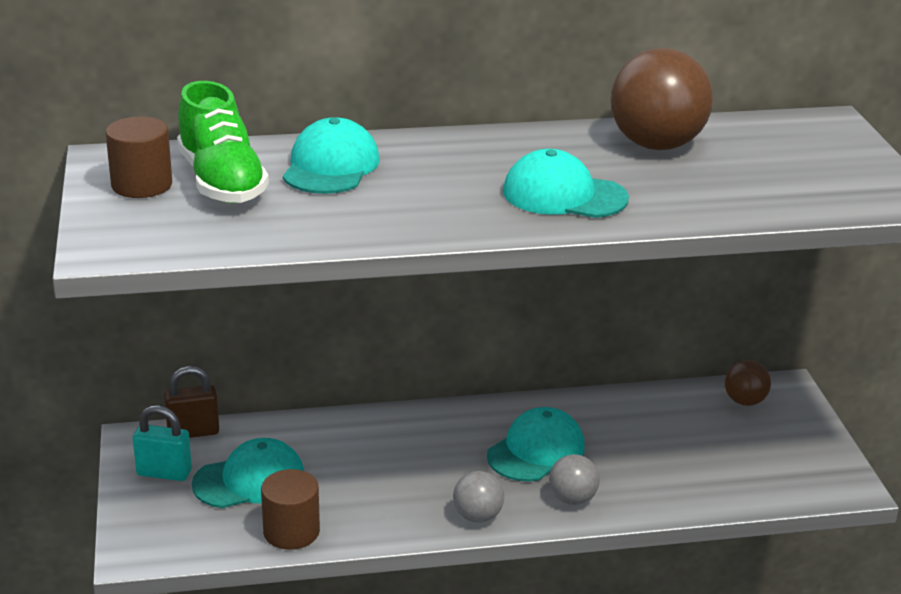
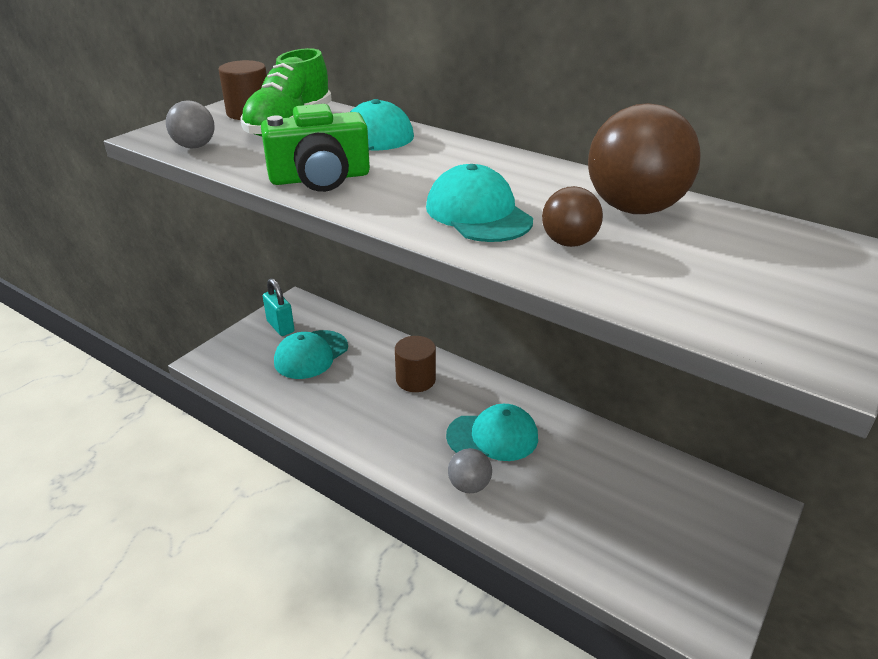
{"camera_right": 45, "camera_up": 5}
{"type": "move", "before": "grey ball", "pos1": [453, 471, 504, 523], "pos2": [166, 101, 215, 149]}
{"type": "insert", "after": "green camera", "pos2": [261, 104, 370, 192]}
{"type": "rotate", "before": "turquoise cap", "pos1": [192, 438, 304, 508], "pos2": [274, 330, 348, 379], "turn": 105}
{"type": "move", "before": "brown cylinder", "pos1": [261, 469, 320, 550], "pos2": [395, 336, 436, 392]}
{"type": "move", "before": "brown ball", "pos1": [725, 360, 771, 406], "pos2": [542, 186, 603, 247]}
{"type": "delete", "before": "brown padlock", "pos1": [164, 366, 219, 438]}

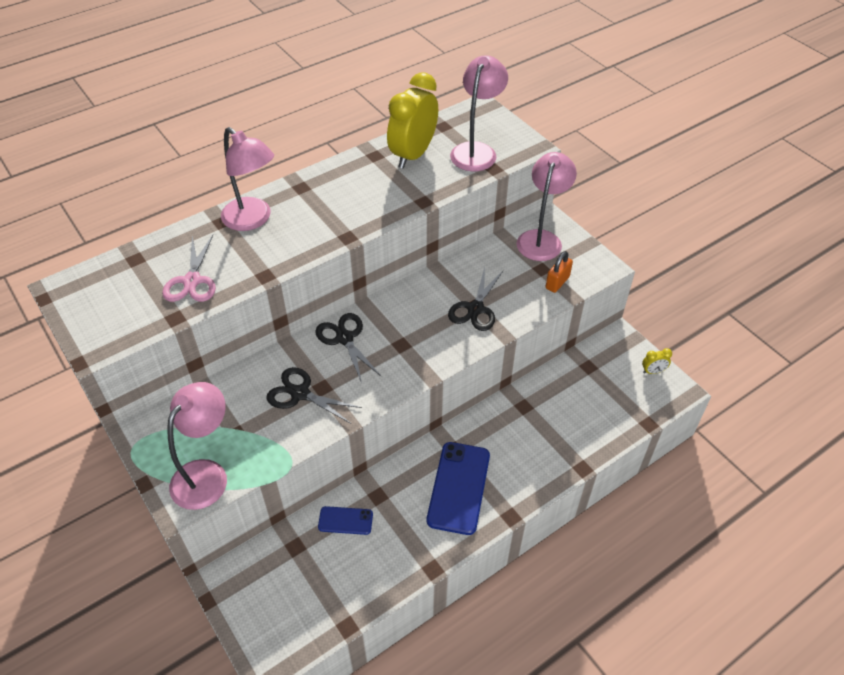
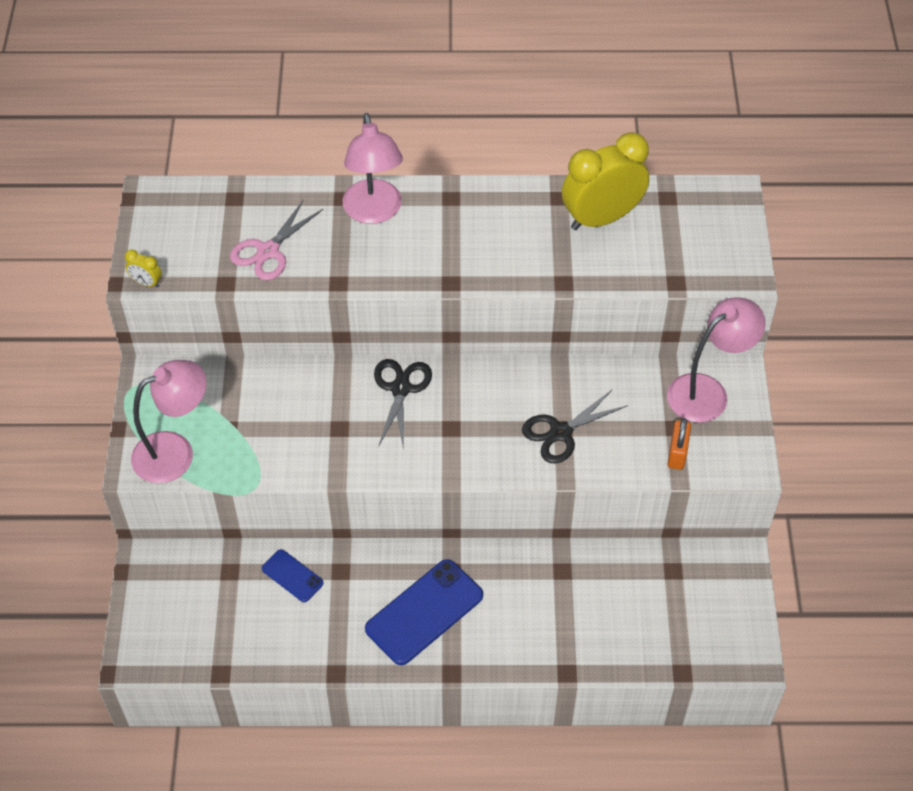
{"camera_right": 35, "camera_up": 5}
{"type": "move", "before": "yellow clock", "pos1": [642, 348, 672, 374], "pos2": [125, 249, 162, 288]}
{"type": "rotate", "before": "orange padlock", "pos1": [545, 251, 573, 293], "pos2": [668, 418, 691, 470], "turn": -60}
{"type": "delete", "before": "black scissors", "pos1": [266, 367, 362, 424]}
{"type": "delete", "before": "pink lamp", "pos1": [450, 55, 508, 171]}

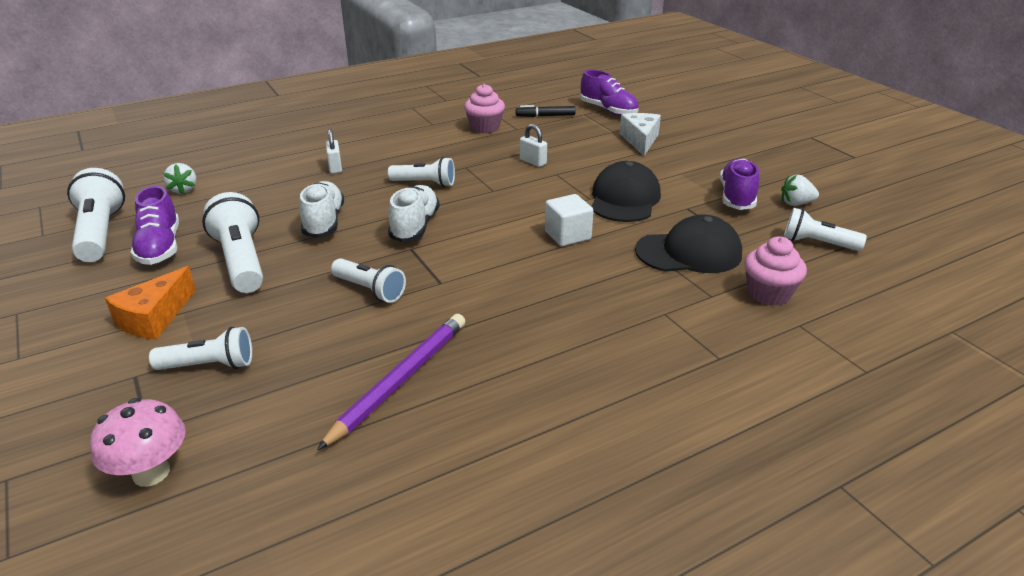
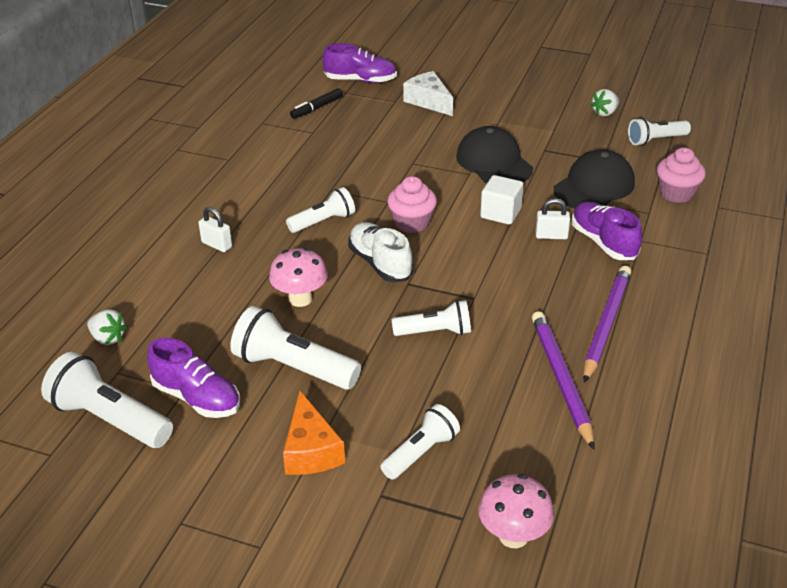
{"camera_right": -40, "camera_up": 5}
{"type": "replace", "before": "white shoe", "after": "pink mushroom", "pos1": [299, 181, 344, 238], "pos2": [269, 248, 328, 307]}
{"type": "move", "before": "pink cupcake", "pos1": [464, 84, 505, 133], "pos2": [387, 176, 437, 233]}
{"type": "move", "before": "white padlock", "pos1": [520, 124, 547, 167], "pos2": [535, 198, 570, 239]}
{"type": "move", "before": "purple shoe", "pos1": [720, 159, 759, 210], "pos2": [572, 201, 642, 260]}
{"type": "insert", "after": "purple pencil", "pos2": [583, 266, 631, 383]}

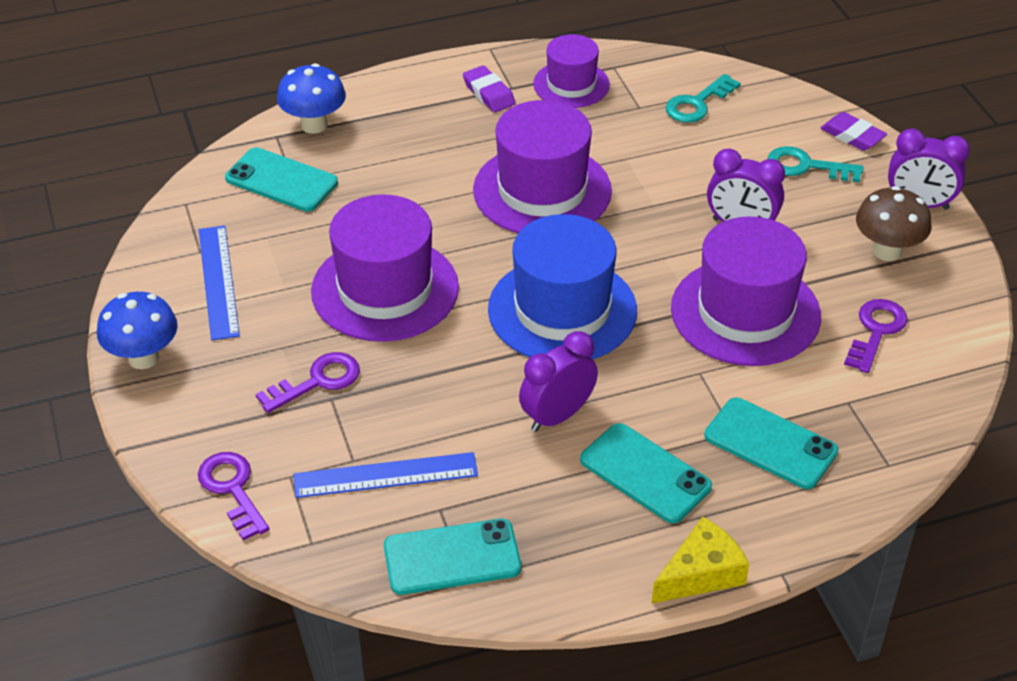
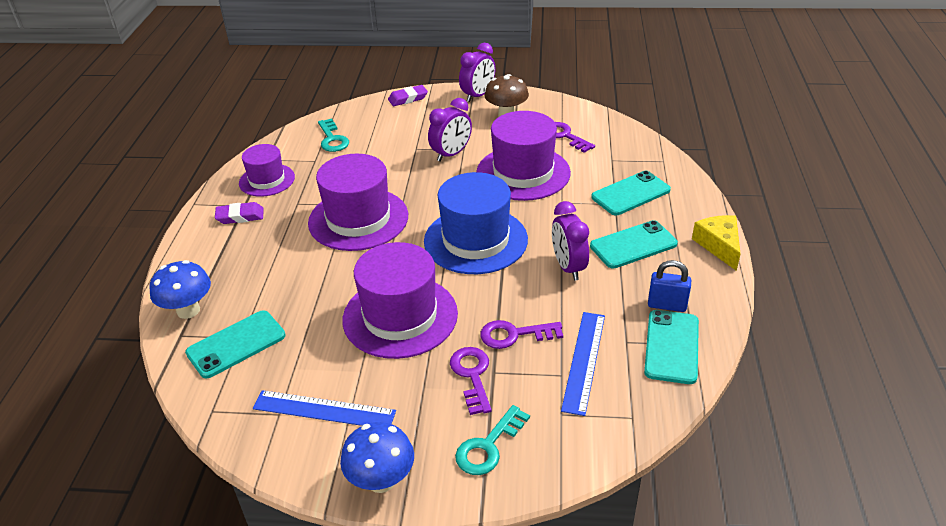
{"camera_right": -65, "camera_up": -5}
{"type": "move", "before": "turquoise key", "pos1": [767, 146, 864, 183], "pos2": [455, 405, 530, 475]}
{"type": "move", "before": "purple key", "pos1": [198, 452, 269, 540], "pos2": [480, 320, 563, 349]}
{"type": "insert", "after": "blue padlock", "pos2": [648, 260, 691, 312]}

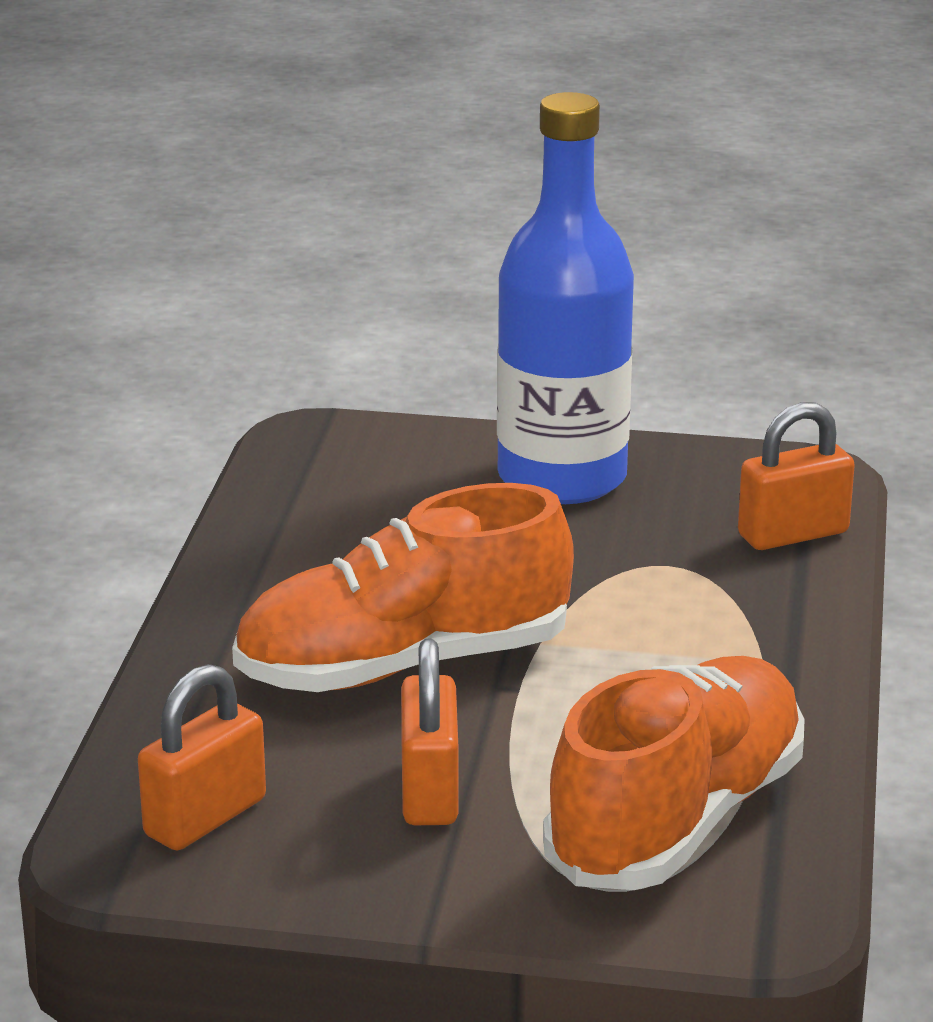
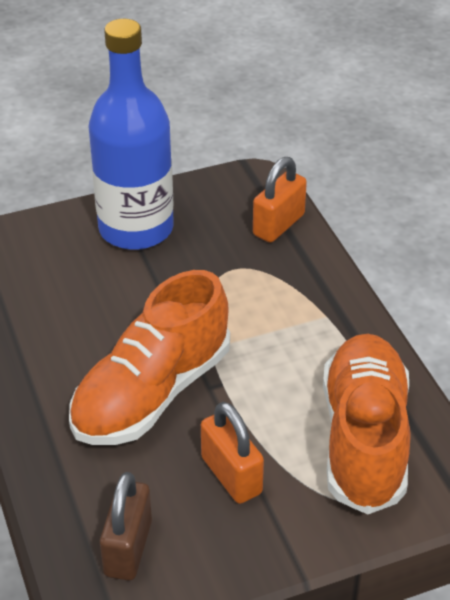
{"camera_right": -30, "camera_up": 15}
{"type": "recolor", "before": "orange padlock", "after": "brown padlock", "pos1": [138, 664, 266, 850], "pos2": [100, 472, 152, 581]}

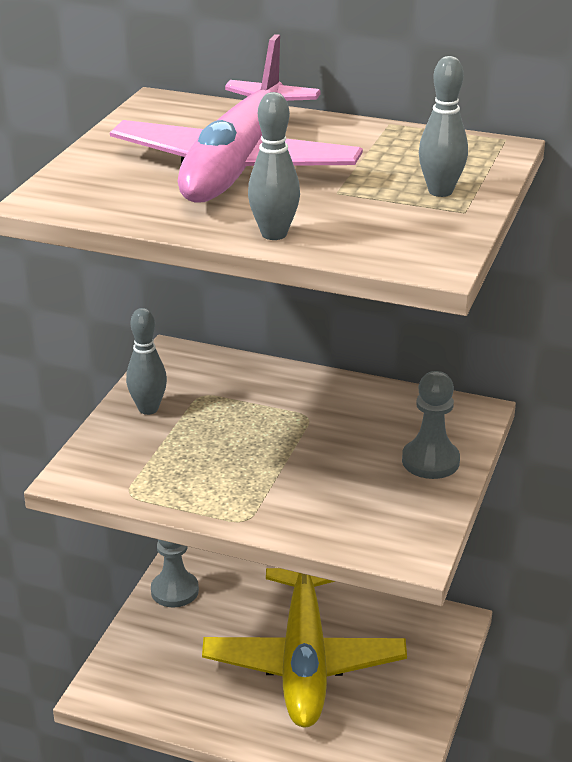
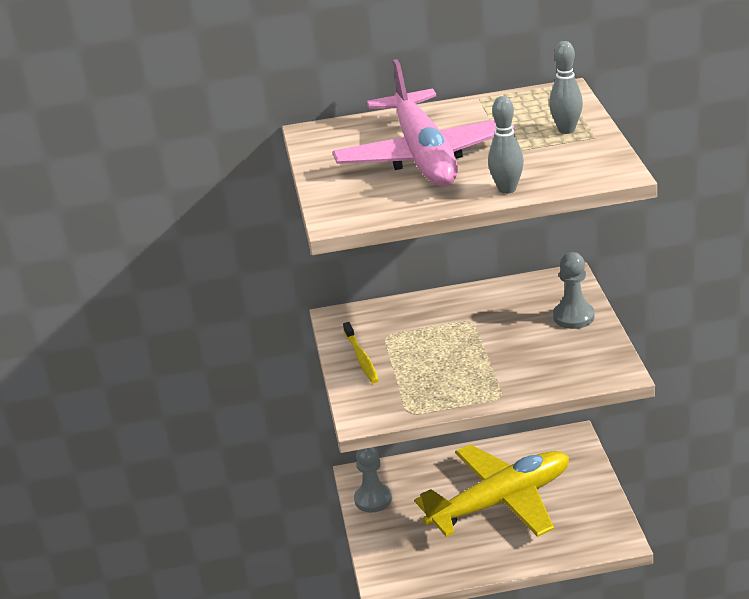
{"camera_right": -25, "camera_up": 0}
{"type": "replace", "before": "grey bowling pin", "after": "yellow toothbrush", "pos1": [126, 308, 167, 415], "pos2": [343, 322, 379, 383]}
{"type": "rotate", "before": "yellow plane", "pos1": [202, 568, 407, 727], "pos2": [415, 444, 569, 537], "turn": -90}

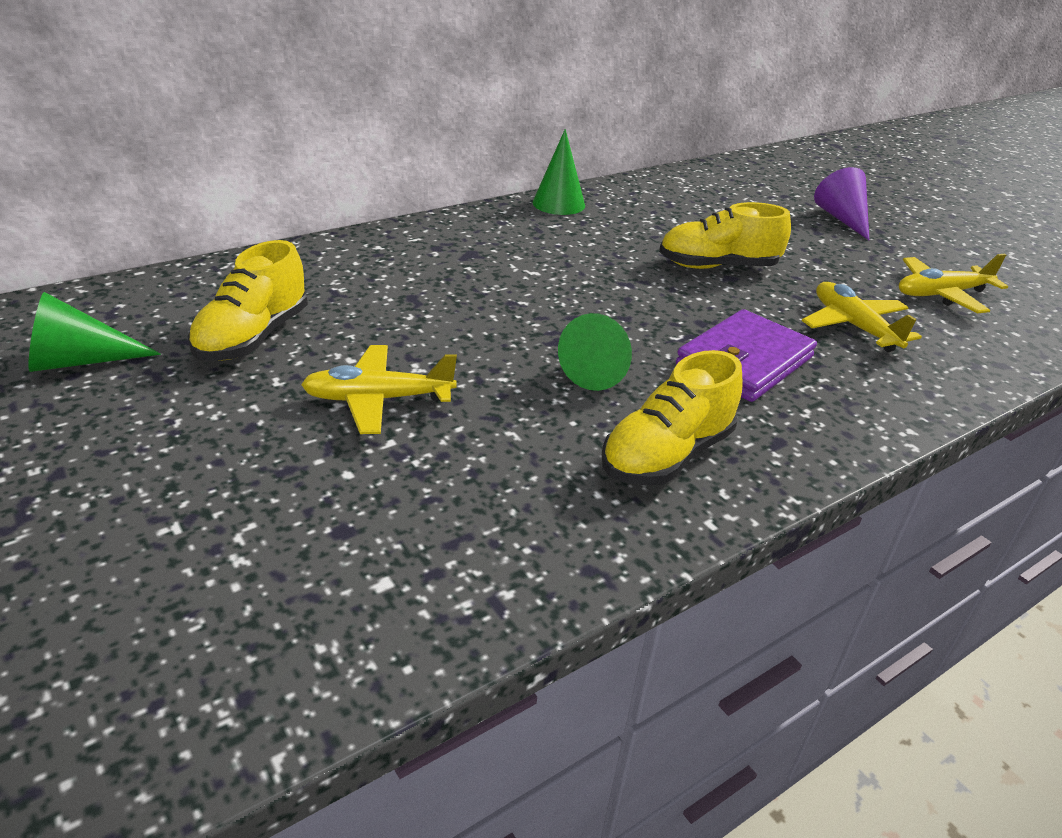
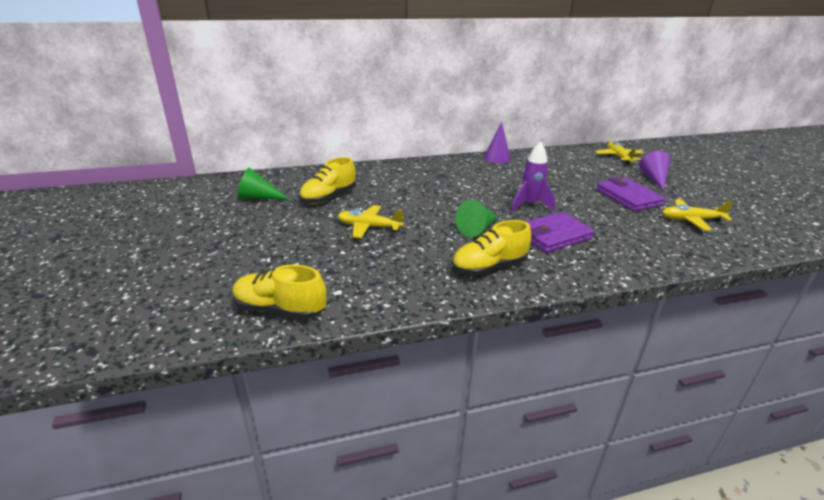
{"camera_right": 20, "camera_up": -5}
{"type": "move", "before": "yellow shoe", "pos1": [659, 202, 791, 269], "pos2": [232, 265, 326, 320]}
{"type": "recolor", "before": "green cone", "after": "purple cone", "pos1": [533, 129, 585, 215], "pos2": [484, 121, 510, 164]}
{"type": "insert", "after": "purple rocket", "pos2": [511, 141, 555, 212]}
{"type": "move", "before": "yellow plane", "pos1": [802, 282, 922, 352], "pos2": [595, 141, 644, 165]}
{"type": "insert", "after": "purple wallet", "pos2": [596, 177, 666, 211]}

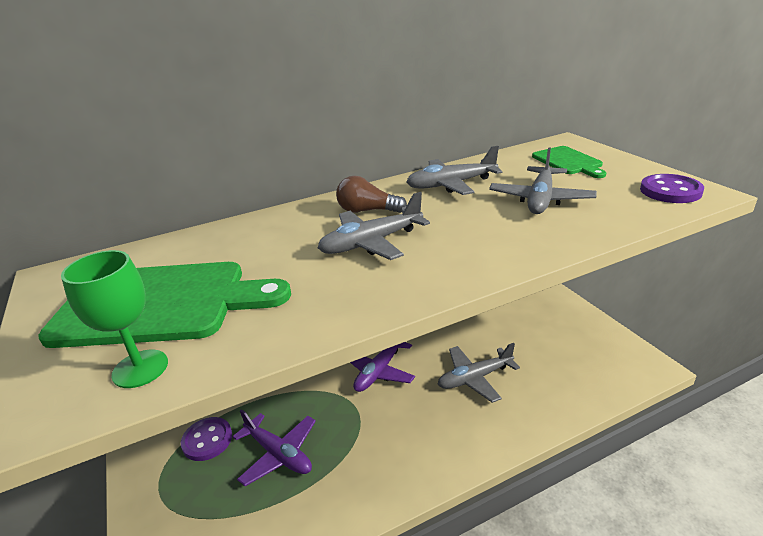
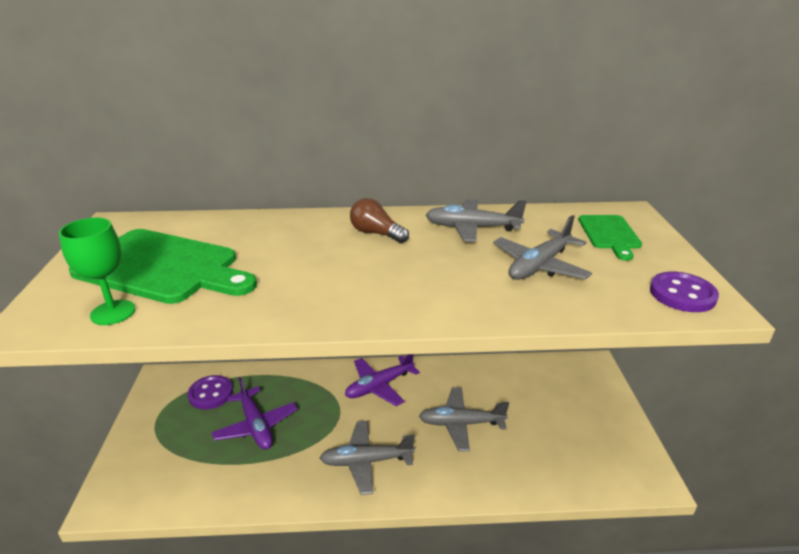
{"camera_right": 20, "camera_up": 0}
{"type": "move", "before": "grey plane", "pos1": [318, 192, 430, 260], "pos2": [320, 421, 415, 495]}

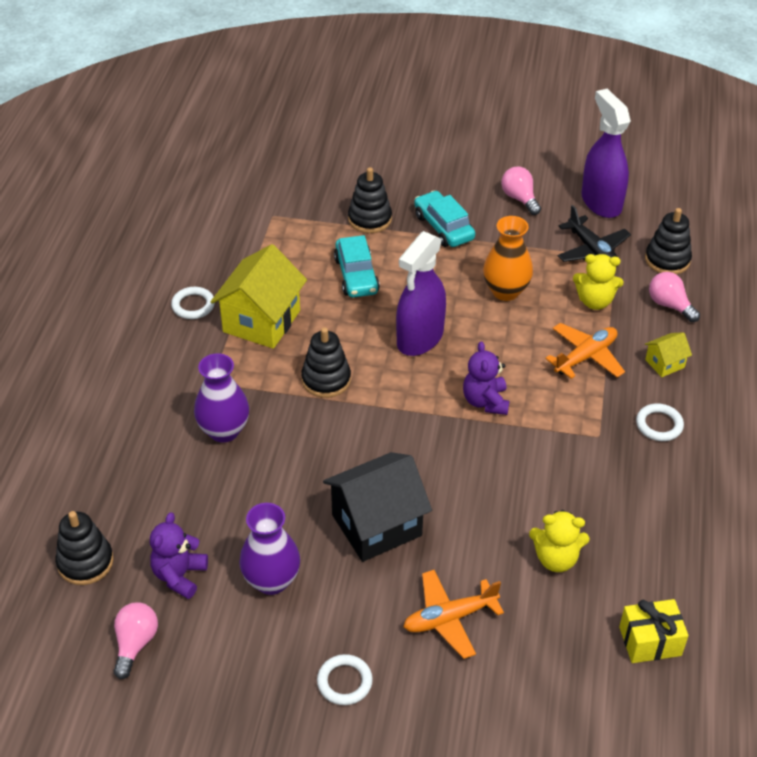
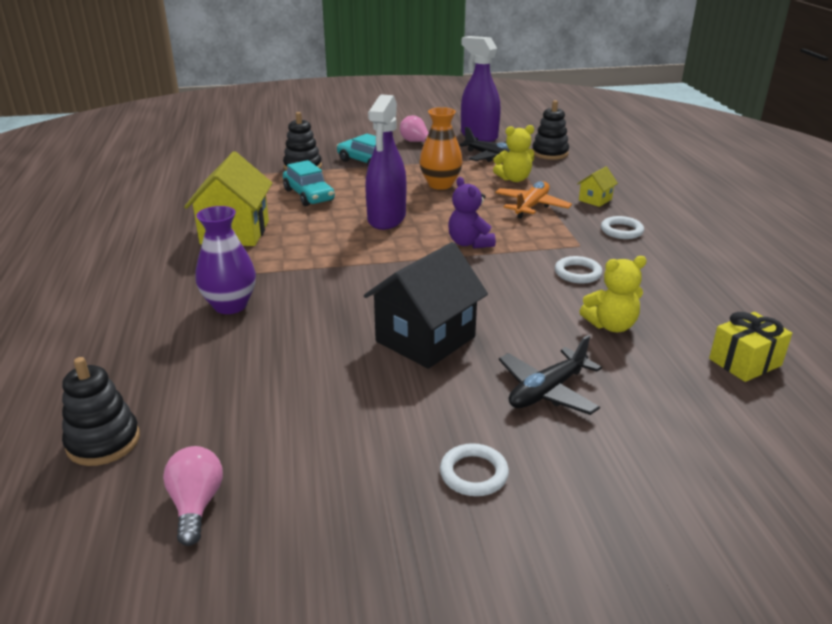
{"camera_right": -20, "camera_up": -15}
{"type": "recolor", "before": "orange plane", "after": "black plane", "pos1": [404, 570, 504, 659], "pos2": [499, 335, 602, 415]}
{"type": "move", "before": "white ring", "pos1": [171, 287, 215, 319], "pos2": [555, 256, 602, 284]}
{"type": "delete", "before": "purple teddy bear", "pos1": [150, 512, 208, 599]}
{"type": "delete", "before": "purple vase", "pos1": [239, 503, 300, 595]}
{"type": "delete", "before": "black stacking toy", "pos1": [301, 327, 351, 398]}
{"type": "delete", "before": "pink light bulb", "pos1": [649, 272, 700, 322]}

